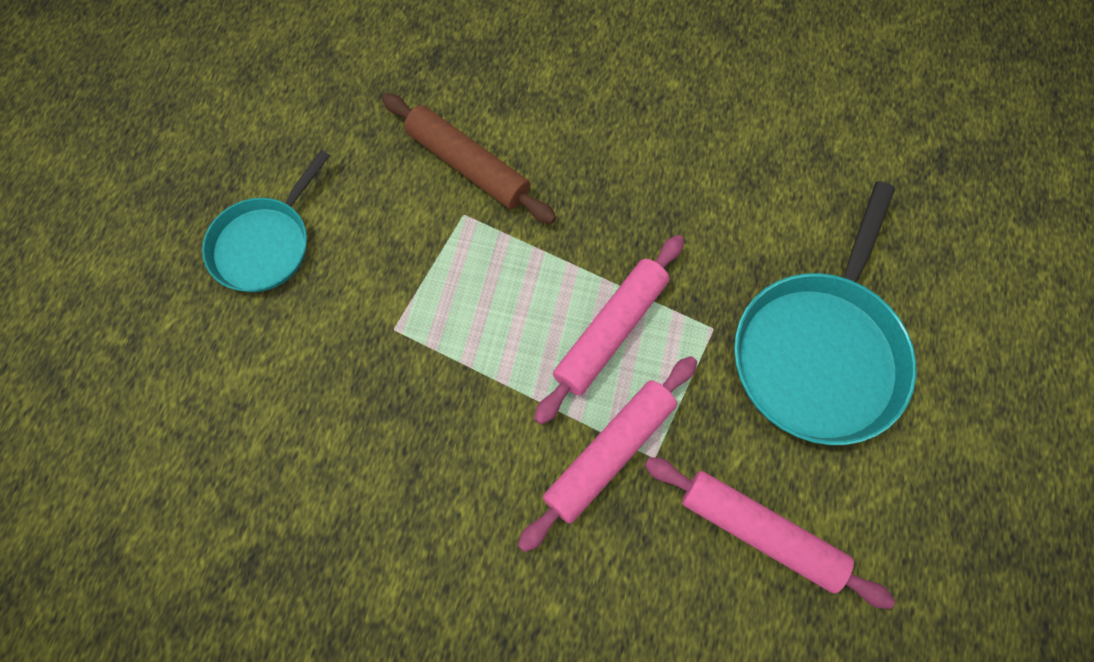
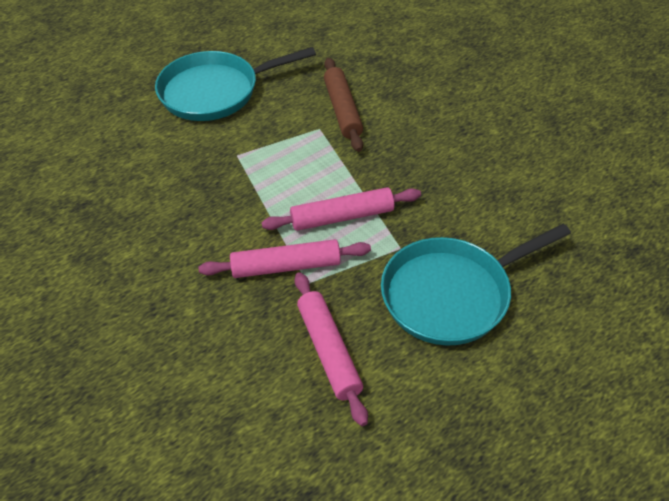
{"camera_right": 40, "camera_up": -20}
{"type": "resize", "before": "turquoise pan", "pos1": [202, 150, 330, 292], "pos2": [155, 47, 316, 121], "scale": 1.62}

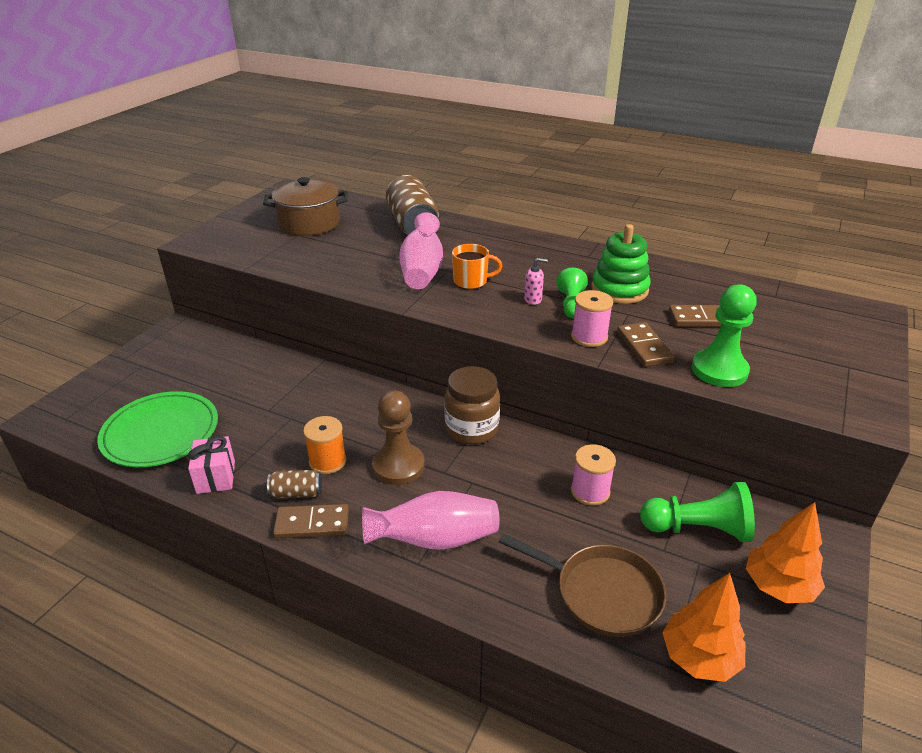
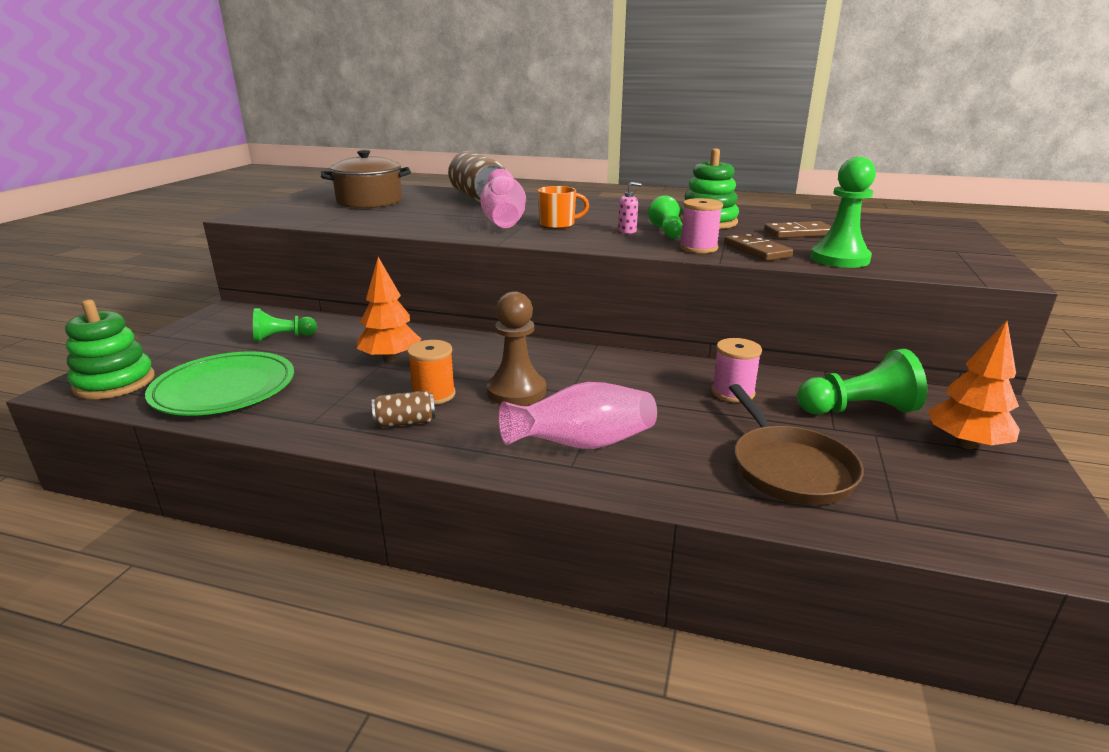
{"camera_right": -10, "camera_up": -10}
{"type": "insert", "after": "green stacking toy", "pos2": [65, 300, 155, 399]}
{"type": "insert", "after": "green pawn", "pos2": [253, 308, 317, 342]}
{"type": "move", "before": "orange tree", "pos1": [662, 573, 745, 682], "pos2": [357, 257, 421, 362]}
{"type": "rotate", "before": "brown pan", "pos1": [499, 533, 666, 637], "pos2": [729, 384, 864, 505], "turn": 60}
{"type": "delete", "before": "pink gift", "pos1": [188, 436, 235, 494]}
{"type": "delete", "before": "brown domino", "pos1": [273, 504, 349, 538]}
{"type": "delete", "before": "brown jar", "pos1": [444, 366, 500, 445]}

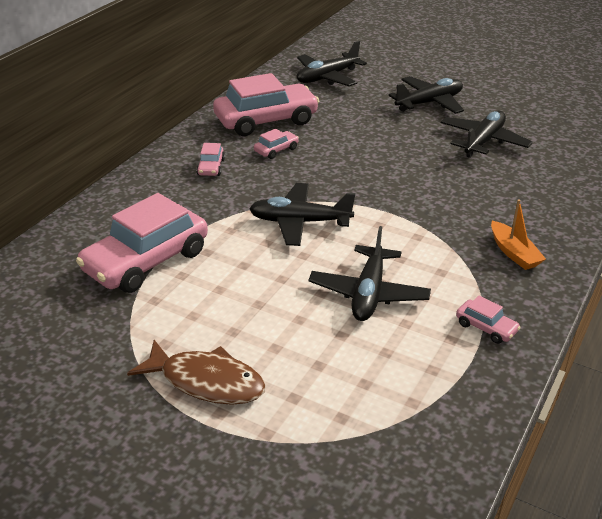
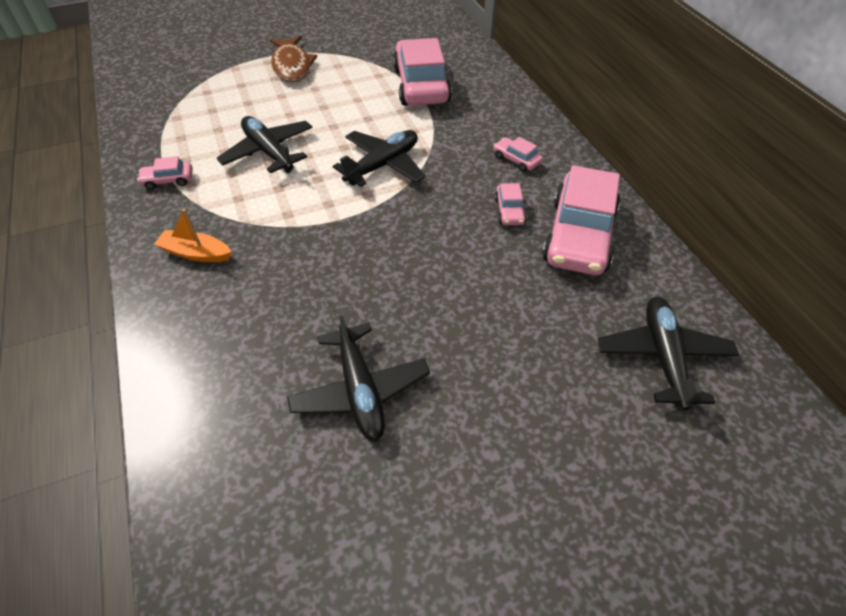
{"camera_right": 130, "camera_up": 15}
{"type": "rotate", "before": "brown fish", "pos1": [127, 340, 266, 405], "pos2": [270, 35, 317, 82], "turn": -75}
{"type": "delete", "before": "black plane", "pos1": [388, 76, 464, 114]}

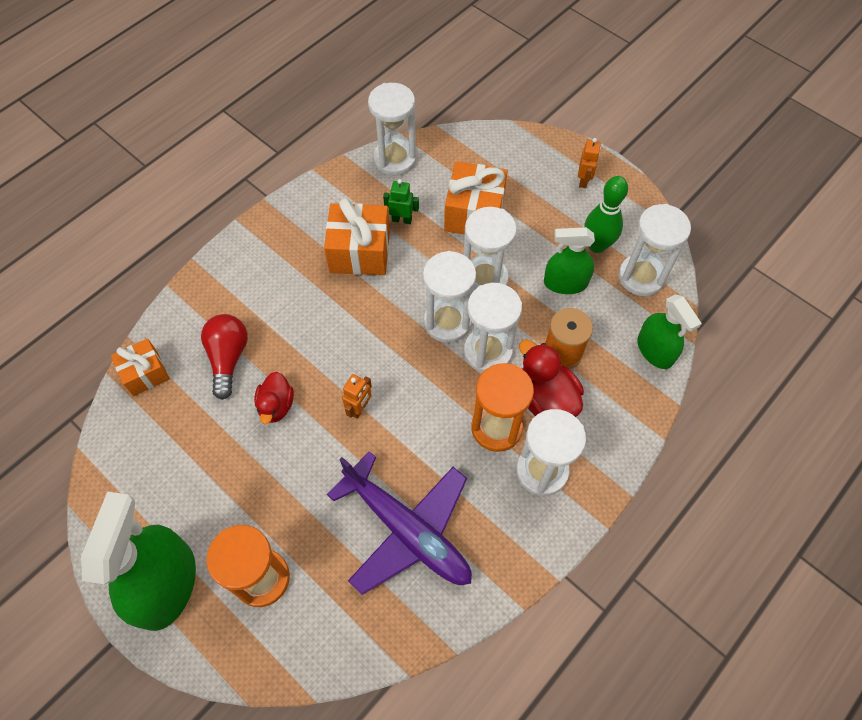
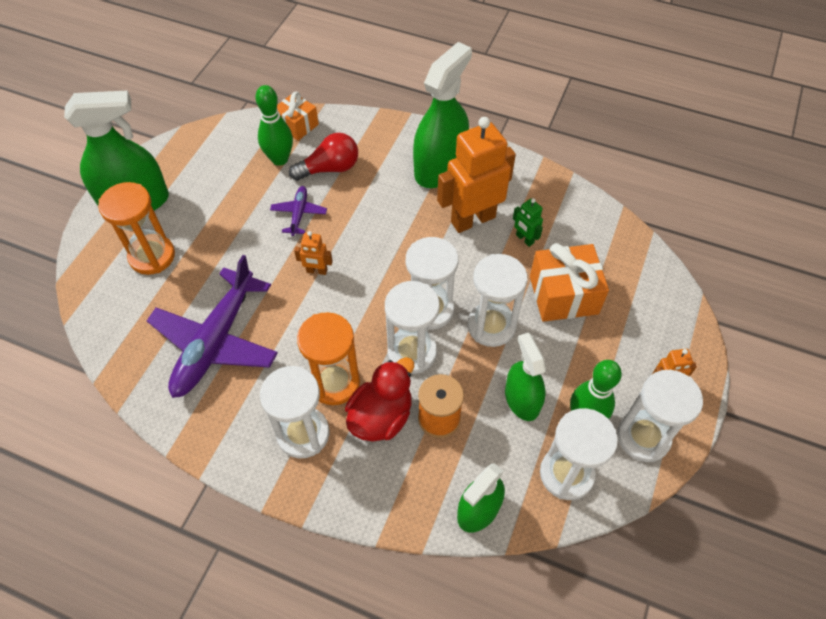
{"camera_right": 70, "camera_up": -5}
{"type": "insert", "after": "green bowling pin", "pos2": [255, 85, 293, 166]}
{"type": "replace", "before": "red duck", "after": "purple plane", "pos1": [254, 372, 294, 424], "pos2": [270, 186, 327, 236]}
{"type": "insert", "after": "green spray bottle", "pos2": [413, 42, 472, 188]}
{"type": "replace", "before": "orange gift", "after": "orange robot", "pos1": [324, 198, 390, 275], "pos2": [437, 117, 516, 233]}
{"type": "rotate", "before": "green robot", "pos1": [383, 179, 419, 224], "pos2": [513, 198, 543, 247], "turn": 150}
{"type": "move", "before": "white hourglass", "pos1": [368, 83, 416, 176], "pos2": [618, 370, 703, 462]}

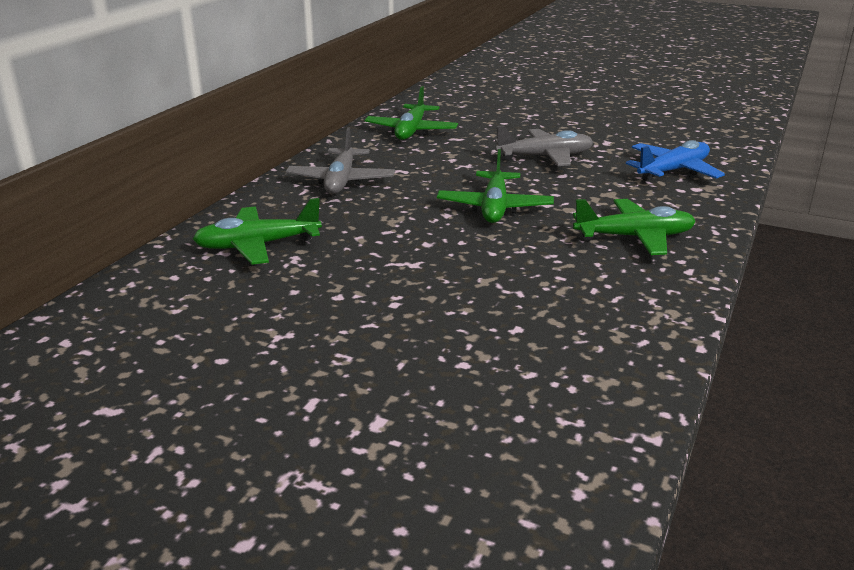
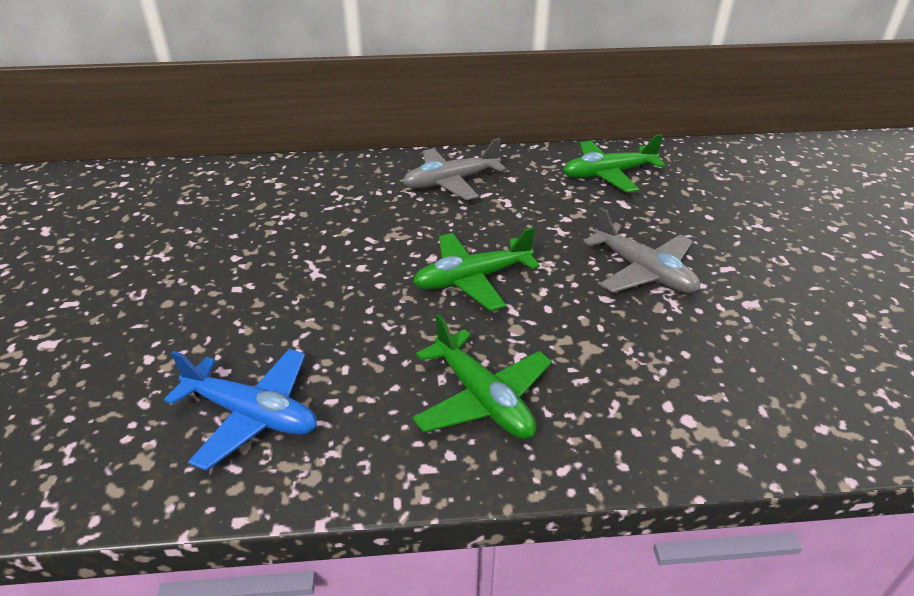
{"camera_right": 60, "camera_up": 10}
{"type": "move", "before": "blue plane", "pos1": [626, 140, 725, 181], "pos2": [164, 349, 317, 471]}
{"type": "delete", "before": "green plane", "pos1": [193, 198, 322, 265]}

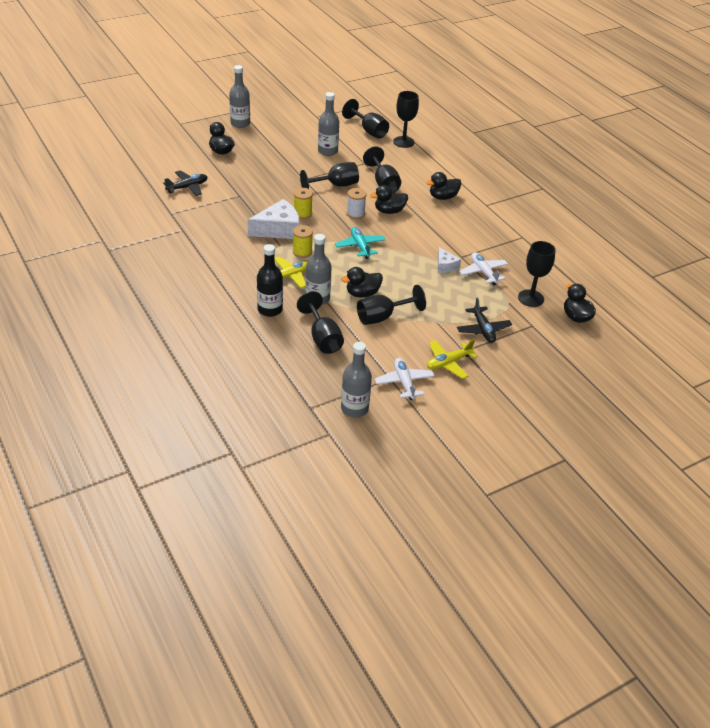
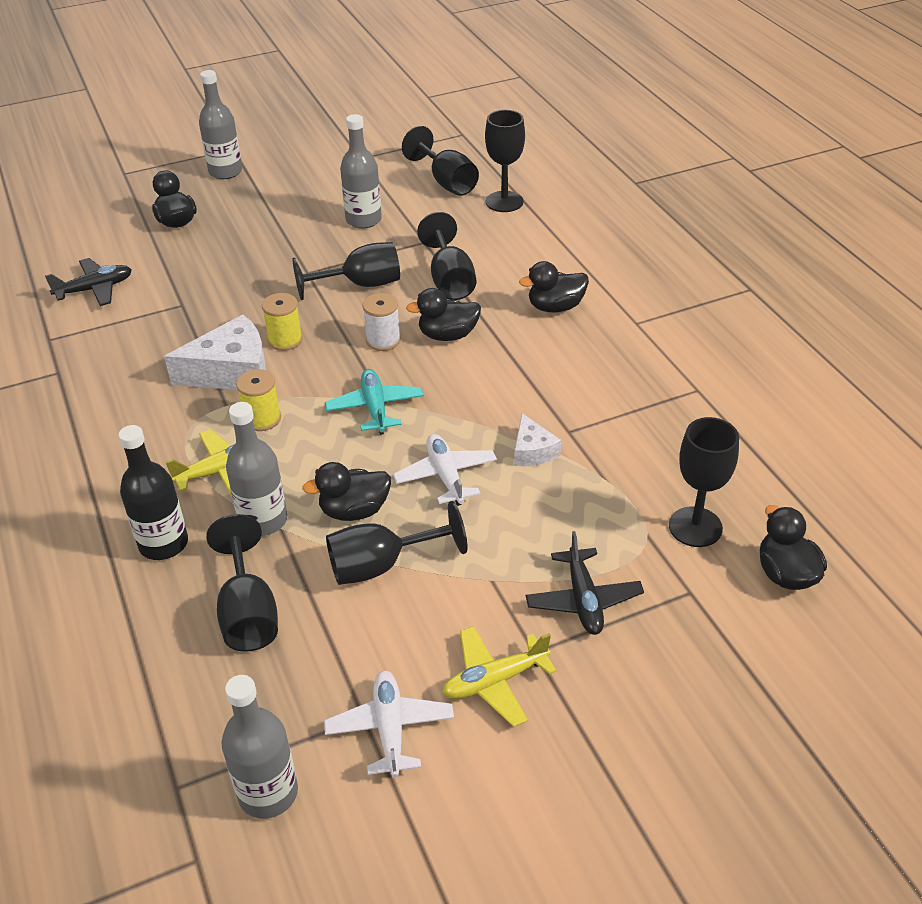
{"camera_right": 10, "camera_up": 0}
{"type": "move", "before": "white plane", "pos1": [459, 253, 508, 285], "pos2": [393, 434, 497, 506]}

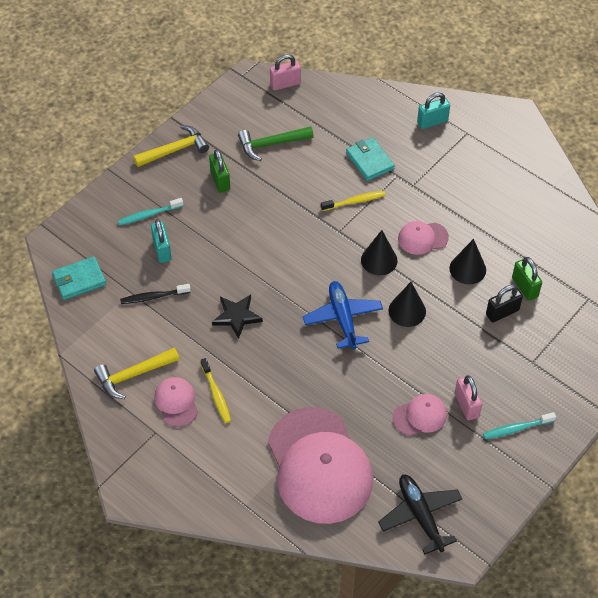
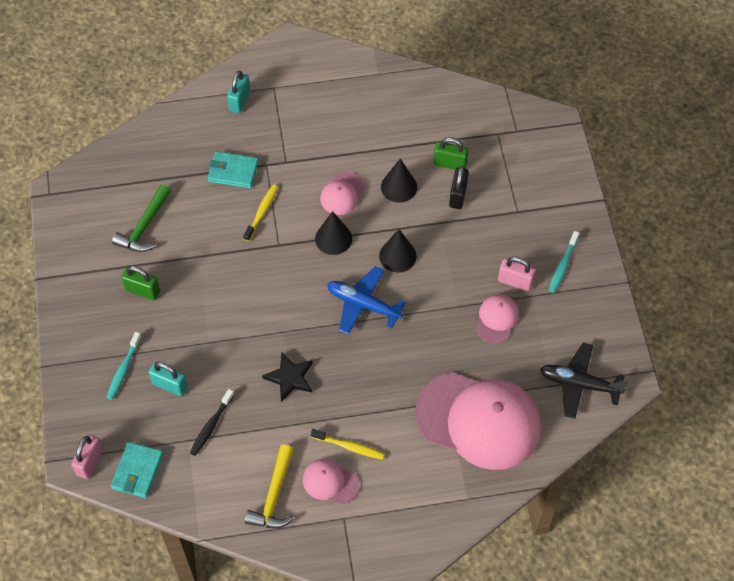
{"camera_right": -50, "camera_up": 5}
{"type": "move", "before": "pink padlock", "pos1": [270, 54, 301, 91], "pos2": [71, 434, 103, 479]}
{"type": "delete", "before": "yellow hammer", "pos1": [133, 125, 209, 167]}

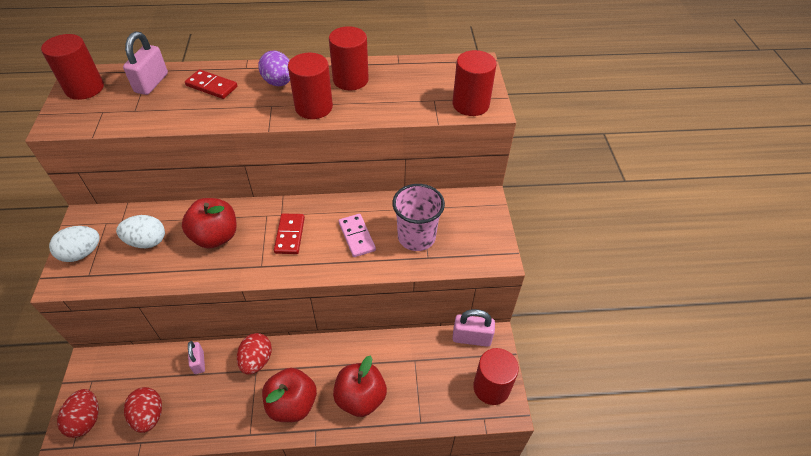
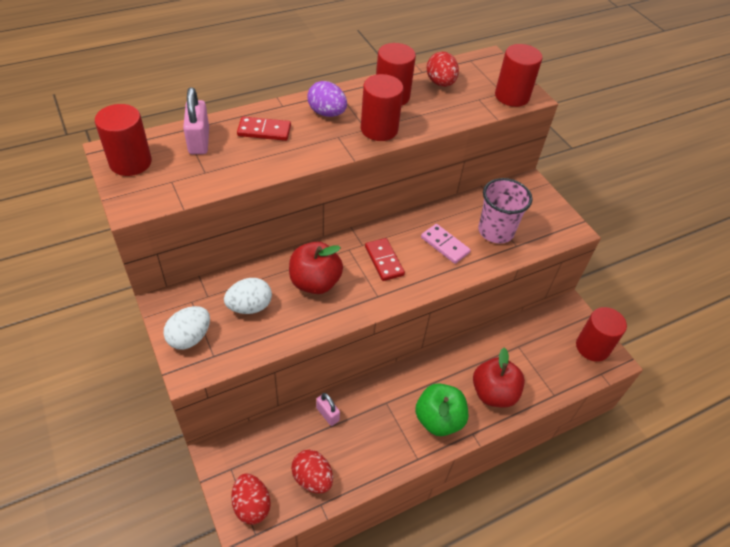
{"camera_right": -25, "camera_up": 0}
{"type": "recolor", "before": "red apple", "after": "green apple", "pos1": [262, 368, 317, 422], "pos2": [415, 383, 468, 436]}
{"type": "move", "before": "red egg", "pos1": [237, 333, 272, 375], "pos2": [427, 52, 459, 87]}
{"type": "delete", "before": "pink padlock", "pos1": [453, 309, 495, 347]}

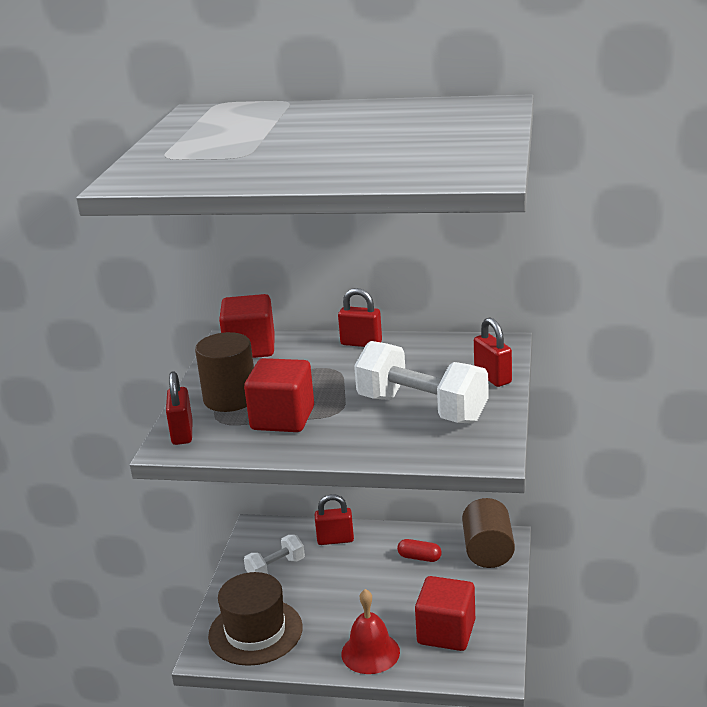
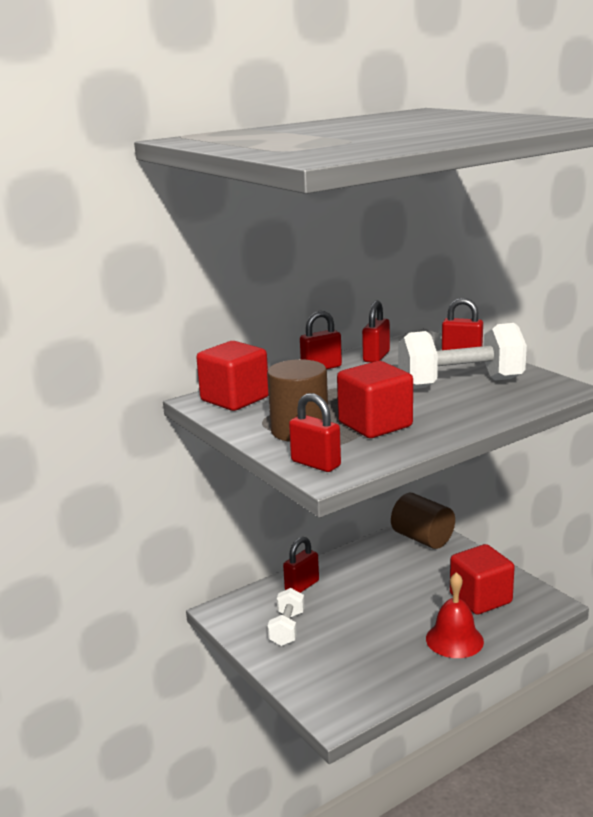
{"camera_right": -45, "camera_up": -5}
{"type": "insert", "after": "red padlock", "pos2": [362, 301, 390, 362]}
{"type": "delete", "before": "brown hat", "pos1": [208, 572, 303, 666]}
{"type": "delete", "before": "red capsule", "pos1": [397, 539, 442, 562]}

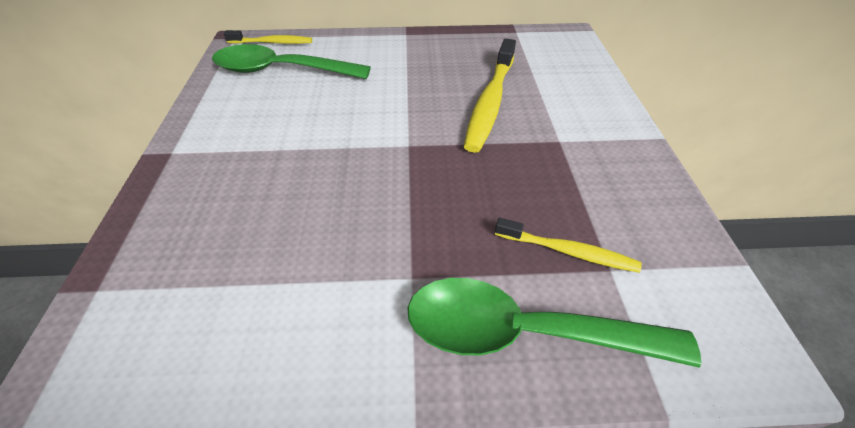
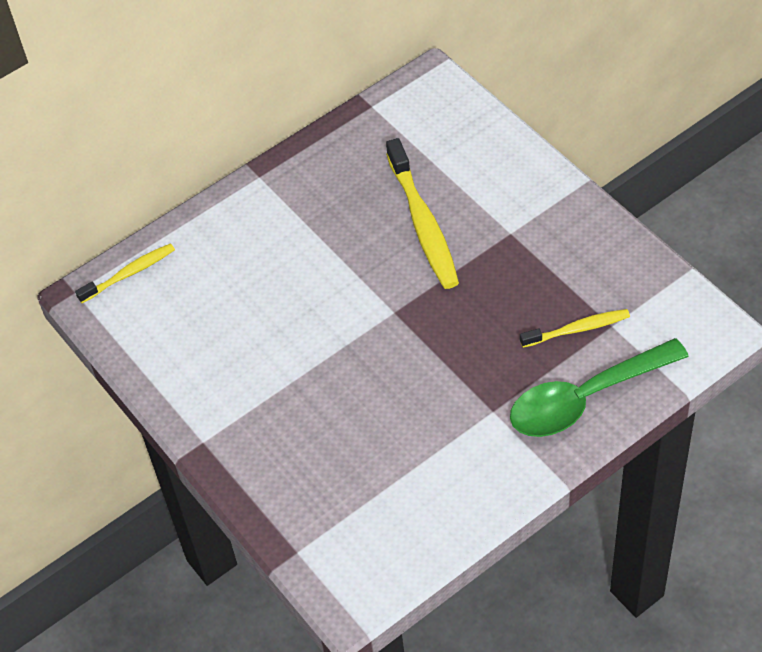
{"camera_right": -30, "camera_up": 5}
{"type": "delete", "before": "green spoon", "pos1": [212, 44, 371, 79]}

